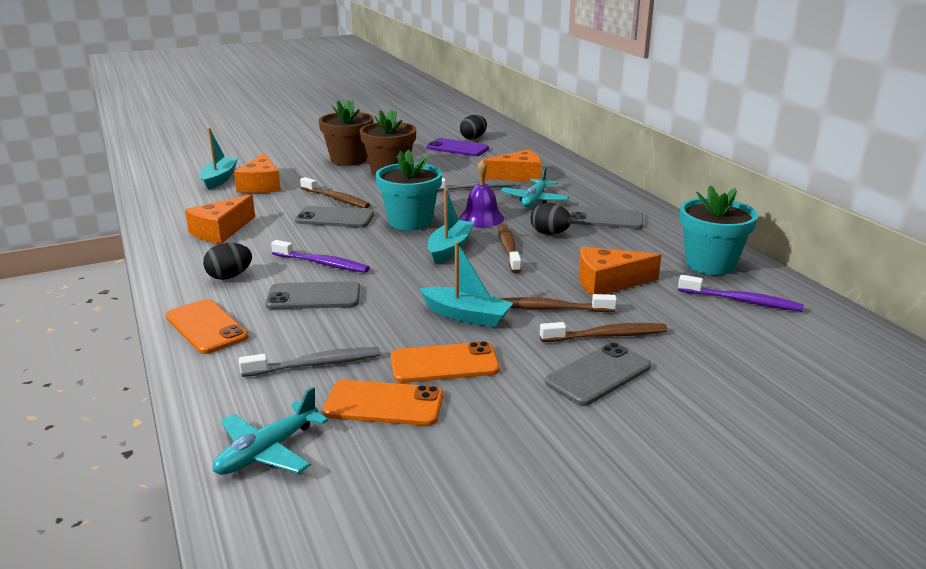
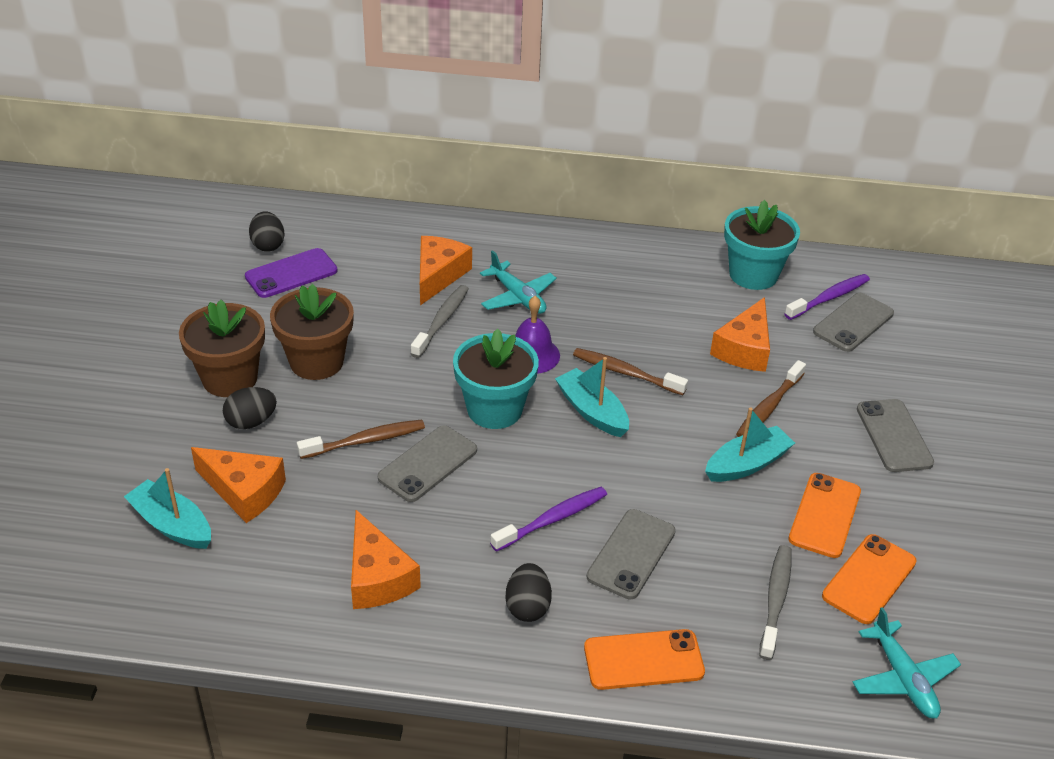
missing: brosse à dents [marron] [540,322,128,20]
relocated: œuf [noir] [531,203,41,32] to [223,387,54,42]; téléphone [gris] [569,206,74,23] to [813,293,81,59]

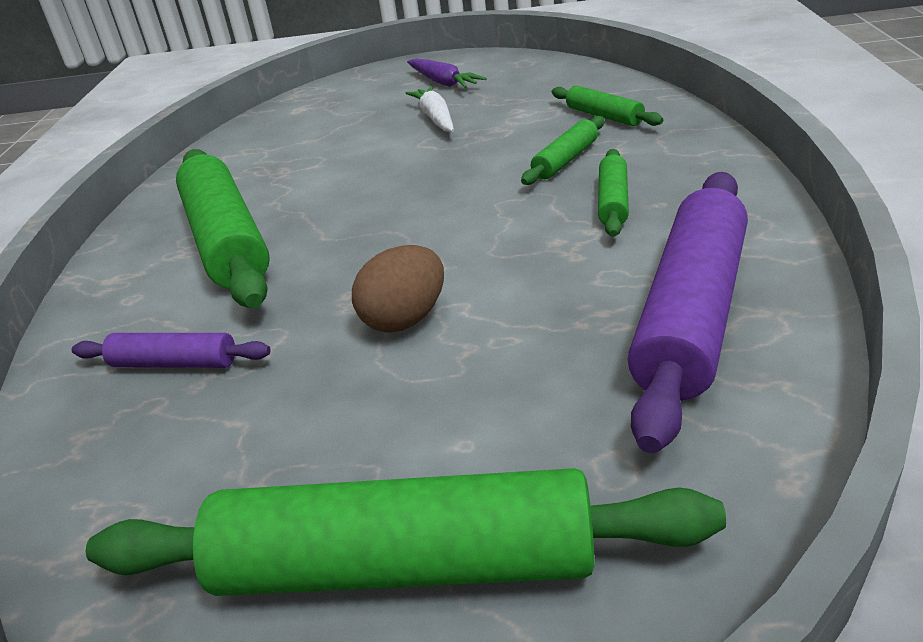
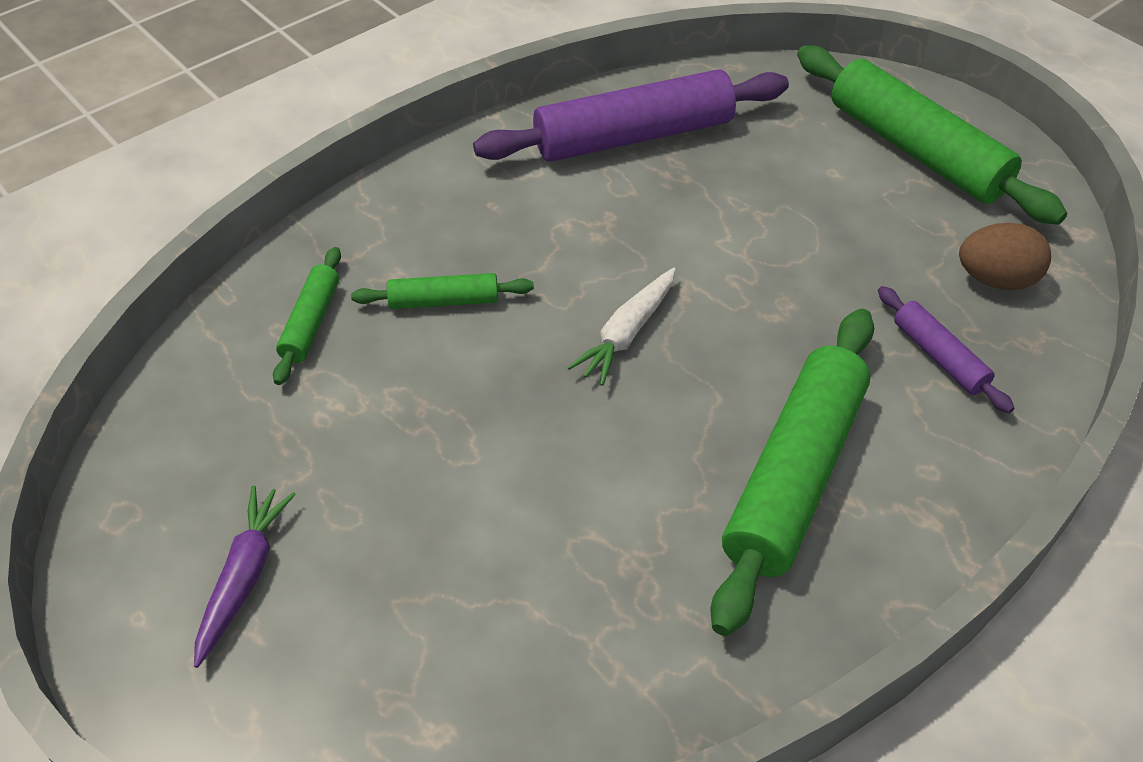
missing: rouleau à pâtisserie [vert] [598,149,31,88]
relocated: carotte [blanc] [406,86,48,46] to [567,268,109,118]; œuf [marron] [352,245,92,87] to [959,223,92,67]

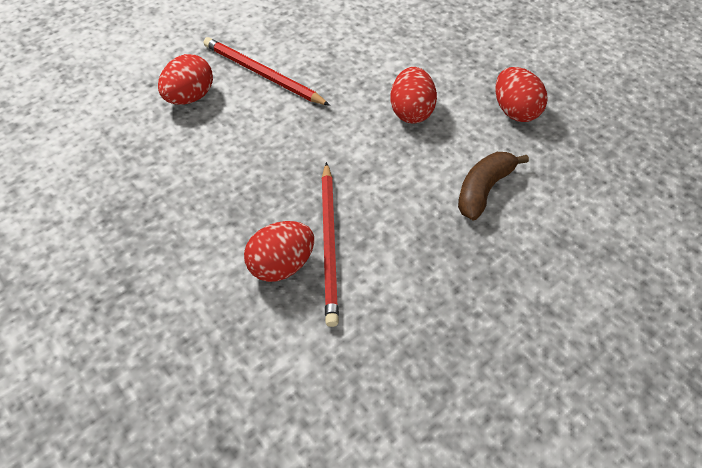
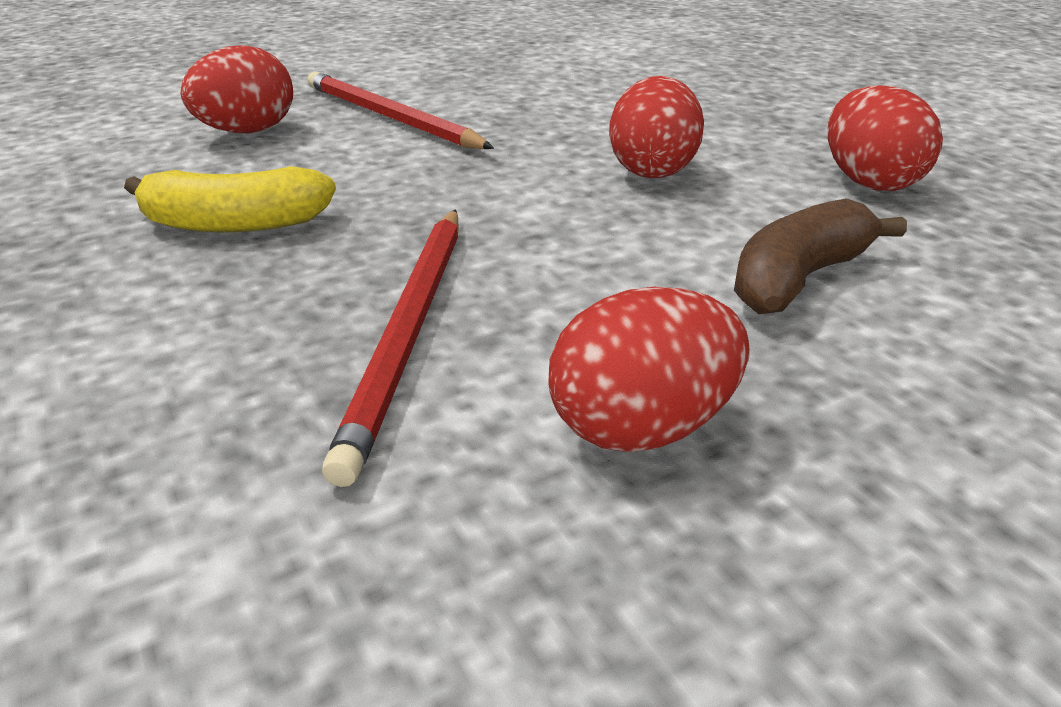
appeared: banane [jaune] [124,166,212,66]
relocated: œuf [rouge] [244,221,70,61] to [548,287,202,165]

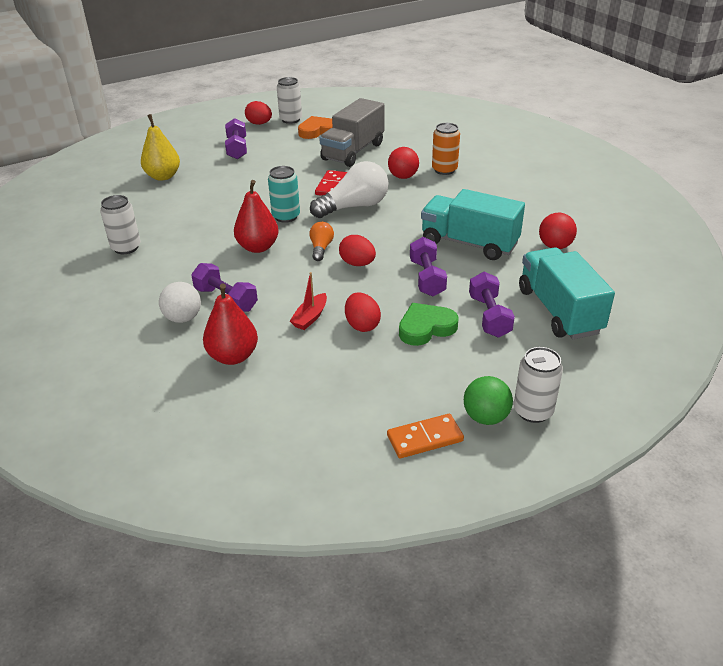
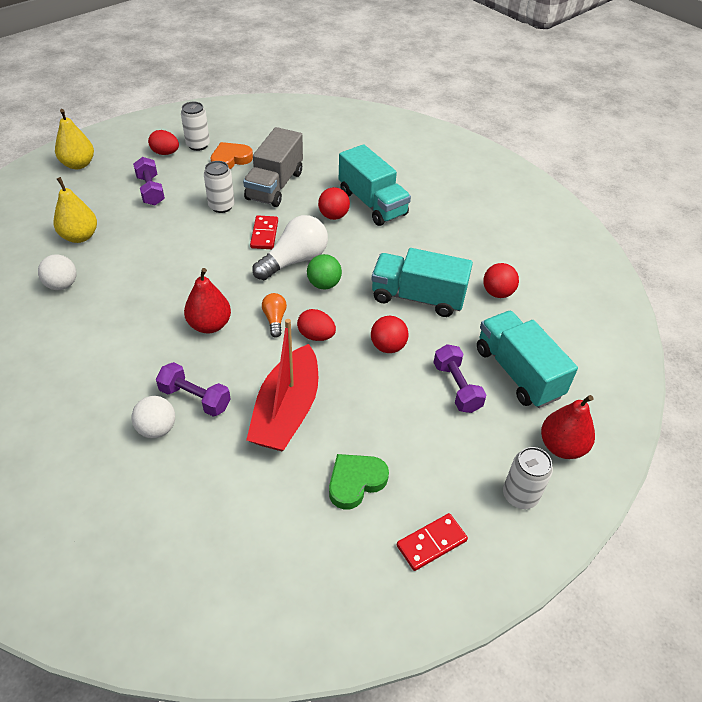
missing: canette [turquoise] [268,166,32,57]; œuf [rouge] [345,292,36,40]
appeared: poire [jaune] [55,109,39,60]; balle [blanc] [38,255,38,35]
relocated: canette [blanc] [100,195,41,59] to [204,161,31,52]; poire [rouge] [203,284,55,81] to [541,395,54,64]; cœur [vert] [399,303,60,43] to [329,454,60,56]; balle [vert] [464,376,49,49] to [307,254,35,35]
exchanged: canette [orange] [432,123,28,52] to camion [turquoise] [339,144,72,82]; haltère [violet] [410,237,37,59] to balle [rouge] [371,315,38,38]
colour: domino [orange] [387,414,77,44] to domino [rouge] [397,513,71,58]
size: bateau [rouge] [290,272,37,58] = [246,319,72,132] x2.33

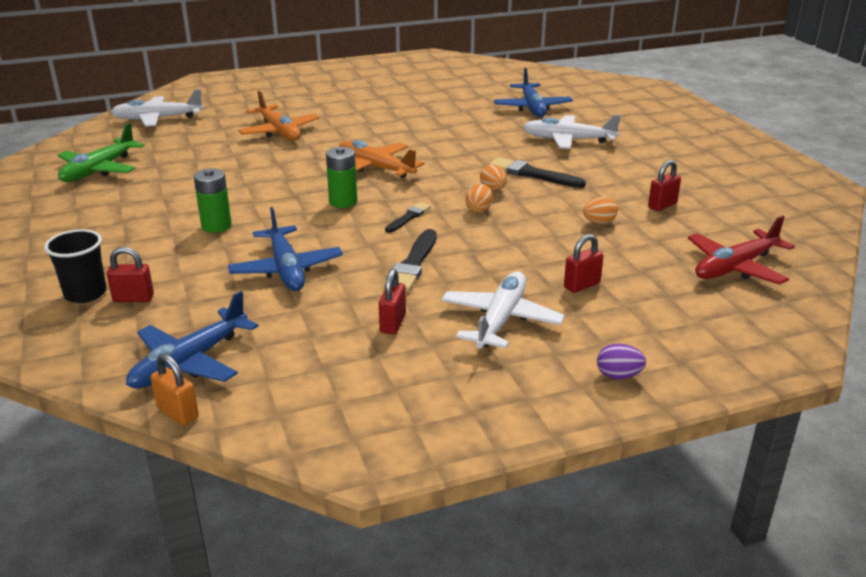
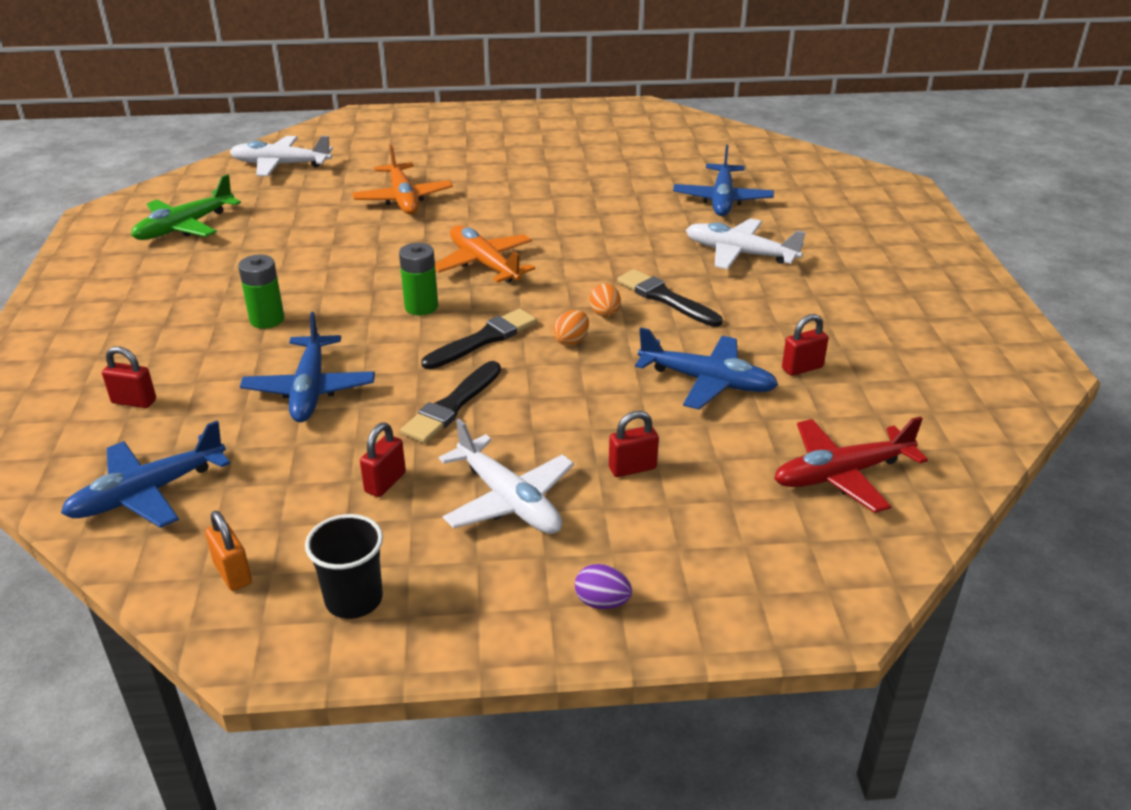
relocated: gobelet [noir] [44,229,63,74] to [305,514,78,105]; cadenas [orange] [151,354,48,71] to [205,511,47,80]
exchanged: œuf [orange] [583,197,35,27] to avion [bleu] [635,327,143,83]
spun: avion [blanc] [441,271,124,78] = [439,419,135,115] 105 degrees clockwise
size: pinceau [noir] [385,202,46,31] = [421,309,116,60] x1.64

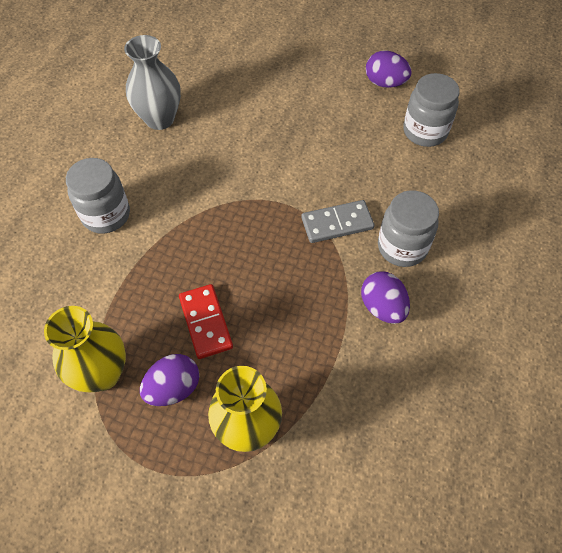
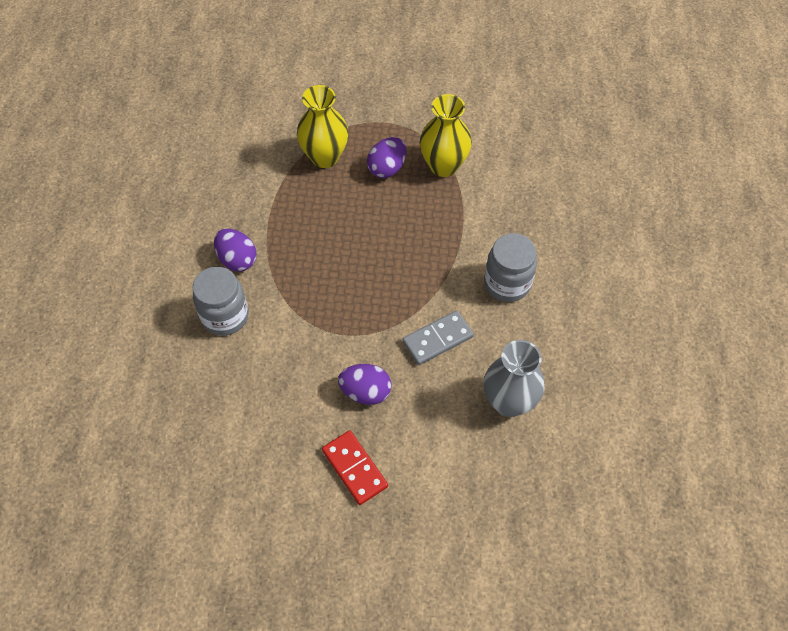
missing: bocal [gris] [403,73,57,74]
relocated: œuf [violet] [366,51,46,37] to [338,364,54,41]; domino [gris] [301,200,74,43] to [402,310,72,55]; domino [rouge] [179,284,54,75] to [322,430,66,75]

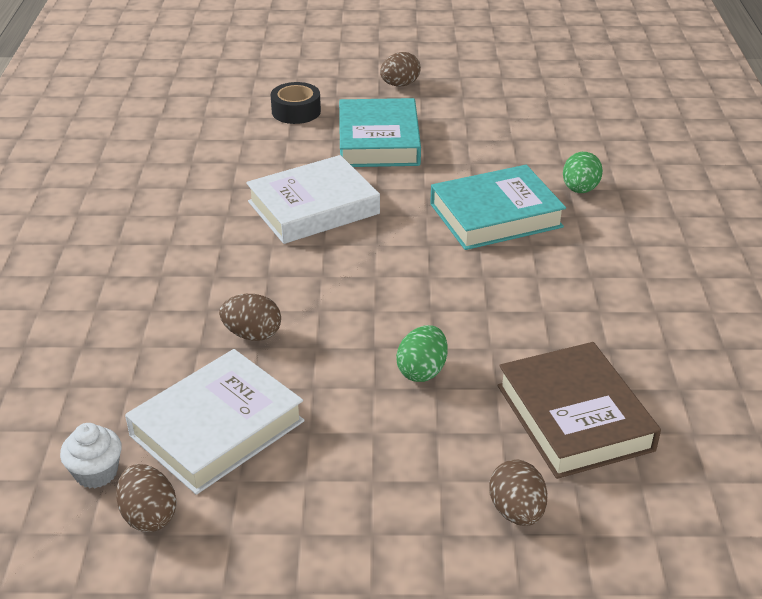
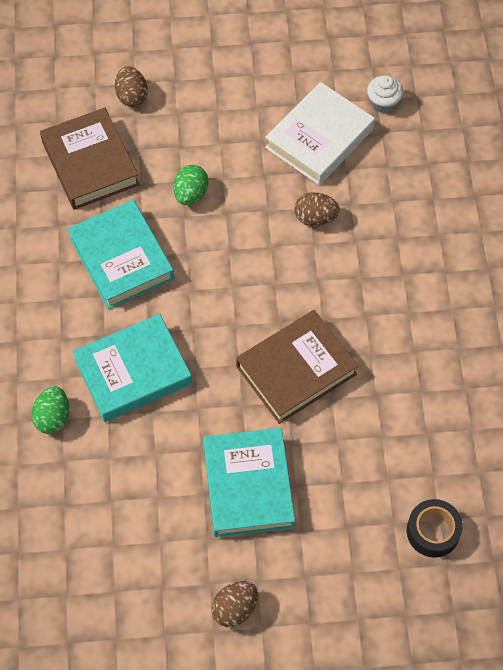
missing: œuf [marron] [116,464,61,68]
appeared: livre [turquoise] [68,200,106,110]
relocated: ruban adhésif [noir] [271,82,50,42] to [407,499,56,59]
colour: livre [blanc] [246,155,134,89] to livre [marron] [236,310,122,114]

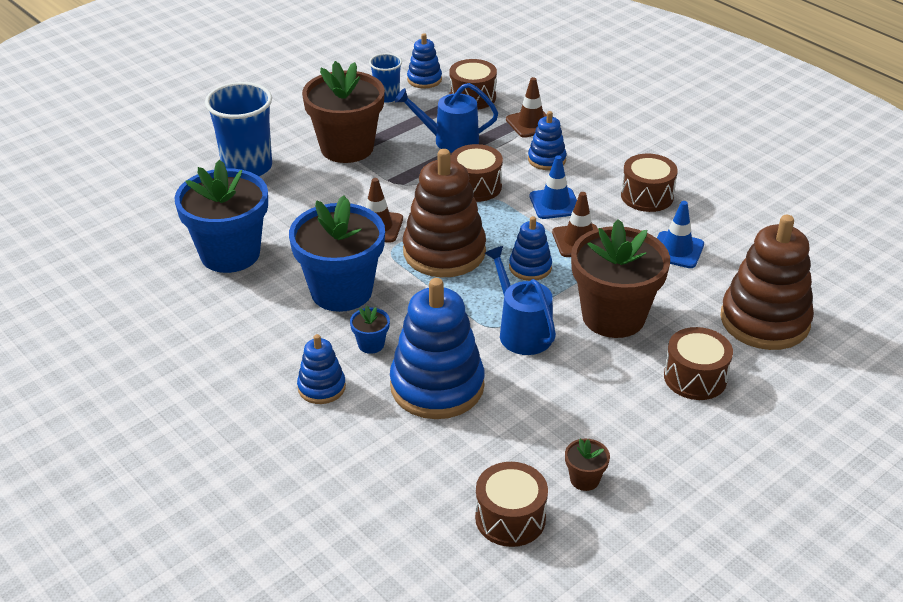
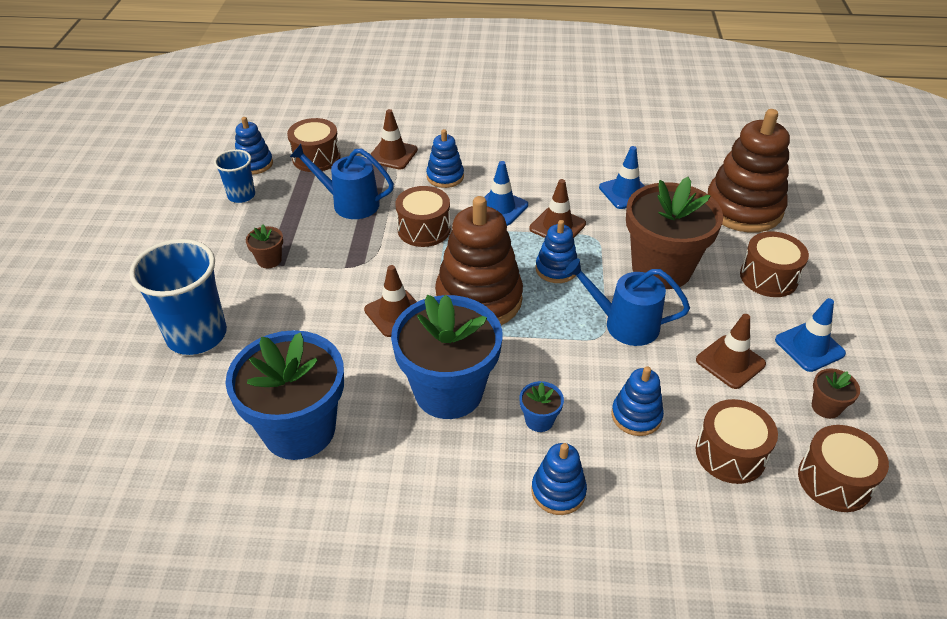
appeared: cône de chantier [bleu] [775,298,71,74]; cône de chantier [marron] [696,314,70,75]
relocated: tambour [marron] [621,154,57,58] to [696,399,82,85]
spun: arrosoir [bleu] [395,83,103,70] = [290,144,104,75] 60 degrees clockwise
size: pot de fleurs [marron] [302,61,83,102] = [246,225,37,43] x0.40; jouet à empiler [bleu] [390,278,94,141] = [611,366,53,70] x0.51

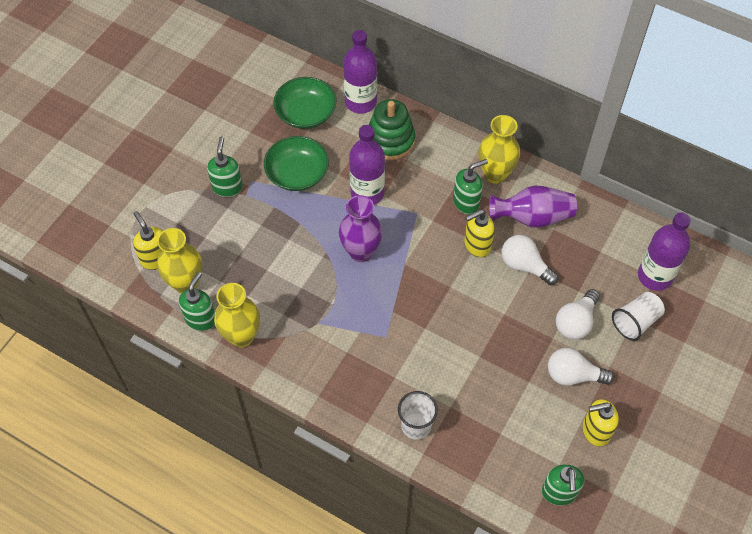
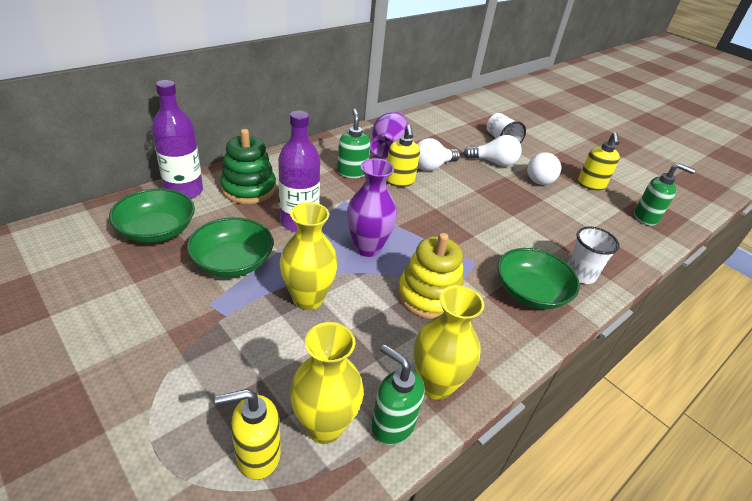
missing: distributeur de savon [vert] [207,136,36,61]; bouteille [violet] [638,212,53,79]
appeared: jouet à empiler [jaune] [398,233,66,86]; bol [vert] [498,248,82,61]
relocated: vase [jaune] [478,115,42,69] to [280,202,58,108]
spun: ampoule [blanc] [556,289,44,51] = [464,135,58,31] 45 degrees counterclockwise

